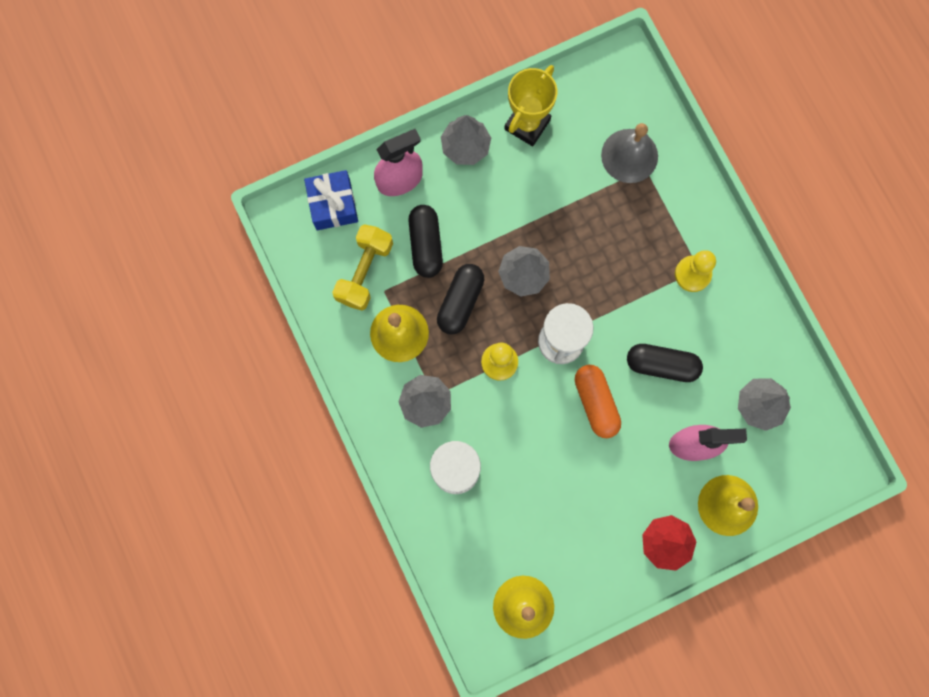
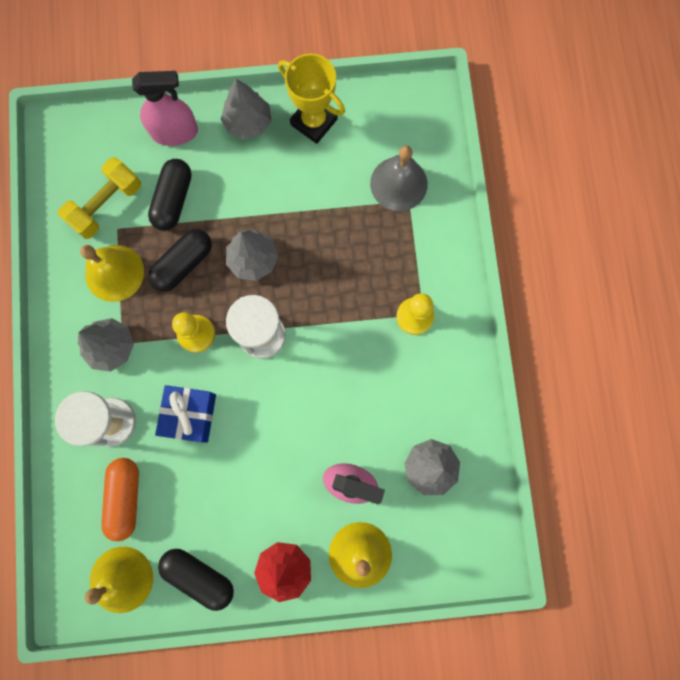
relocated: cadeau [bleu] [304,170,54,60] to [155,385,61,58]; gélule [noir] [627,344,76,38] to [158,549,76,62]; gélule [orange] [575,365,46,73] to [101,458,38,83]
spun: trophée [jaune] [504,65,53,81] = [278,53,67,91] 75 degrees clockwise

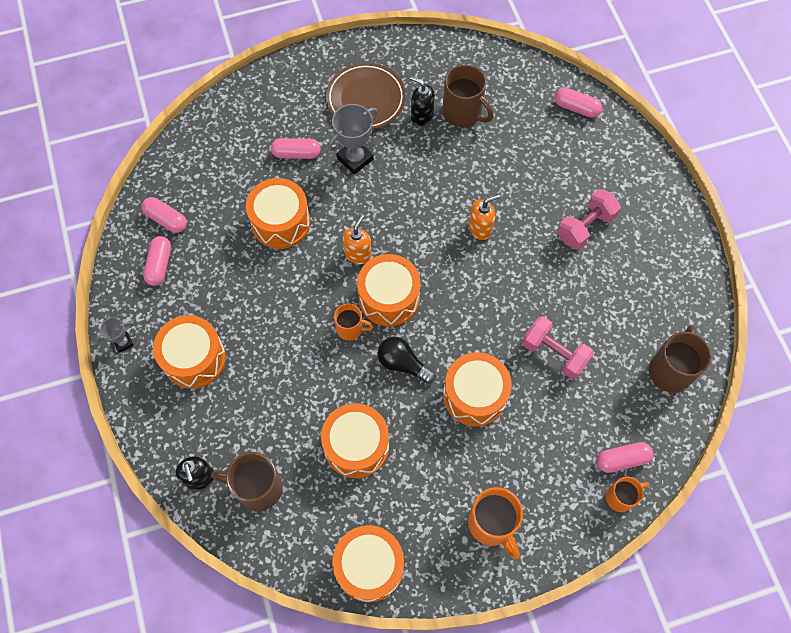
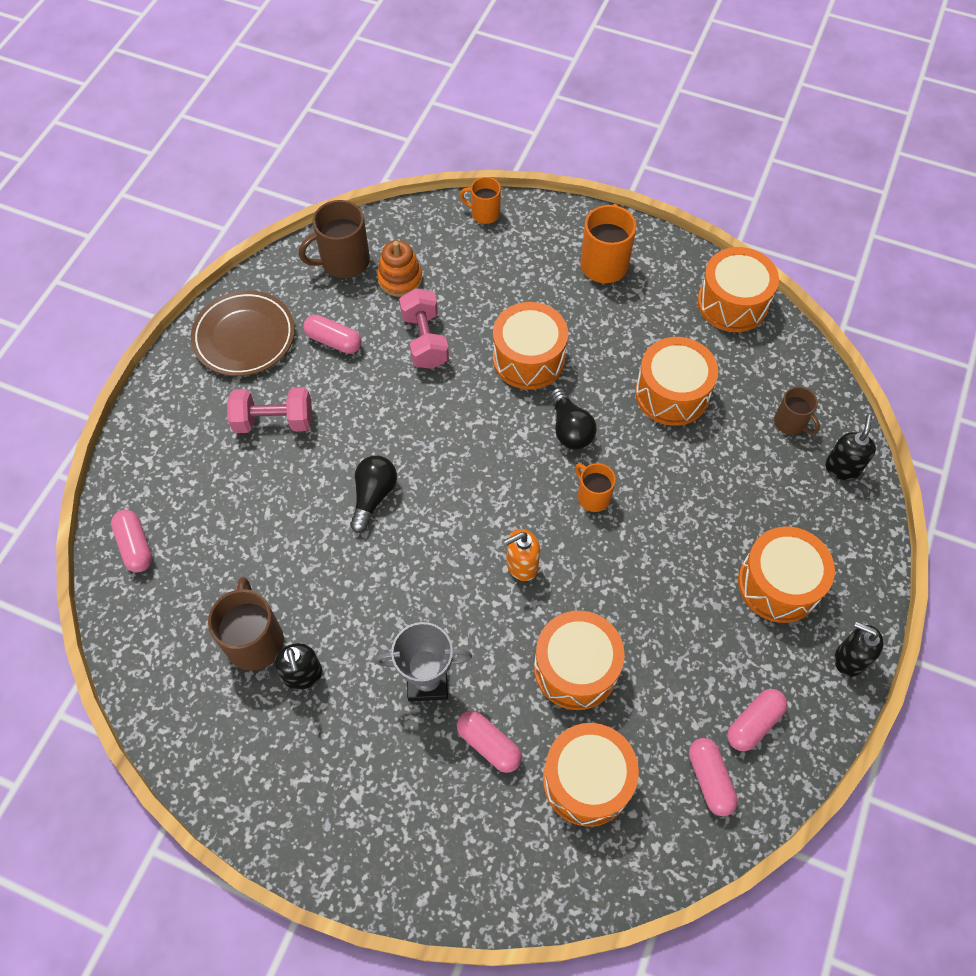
appeared: jouet à empiler [orange] [377,240,46,57]
relocated: assiette [marron] [326,63,80,66] to [191,290,104,86]; tambour [orange] [357,254,64,72] to [543,723,96,104]; gélule [rose] [597,442,56,31] to [303,315,59,39]
exchanged: distributeur de savon [orange] [469,194,31,46] to ampoule [noir] [350,456,47,77]; trophée [gris] [96,318,38,35] to distributeur de savon [noir] [835,622,49,55]
size: tasse [marron] [211,452,72,59] = [774,387,46,48] x0.61

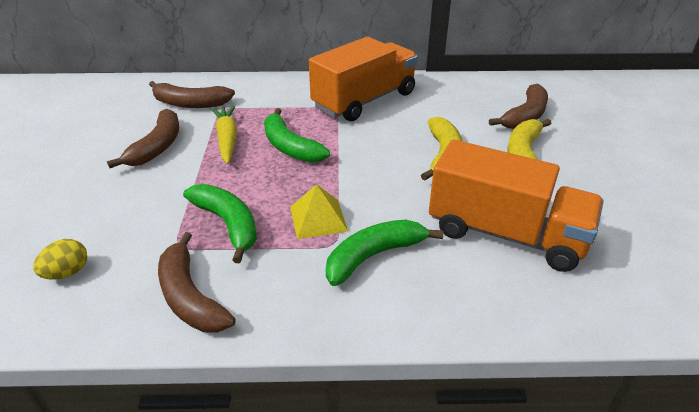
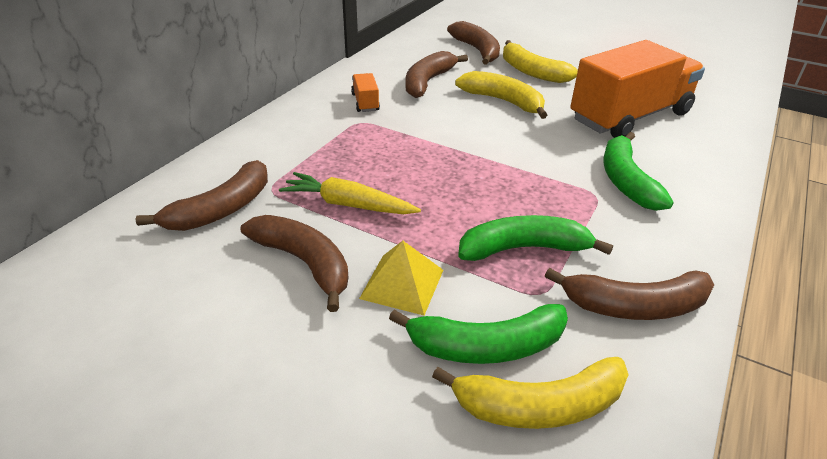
appeared: banane [marron] [406,51,62,47]
relocated: banane [vert] [264,108,66,55] to [389,304,179,60]; pyramide [jaune] [290,185,58,54] to [359,241,84,74]
exchanged: œuf [jaune] [33,239,54,41] to banane [jaune] [432,357,197,72]
size: camion [orange] [309,37,109,84] = [351,73,29,39] x0.40

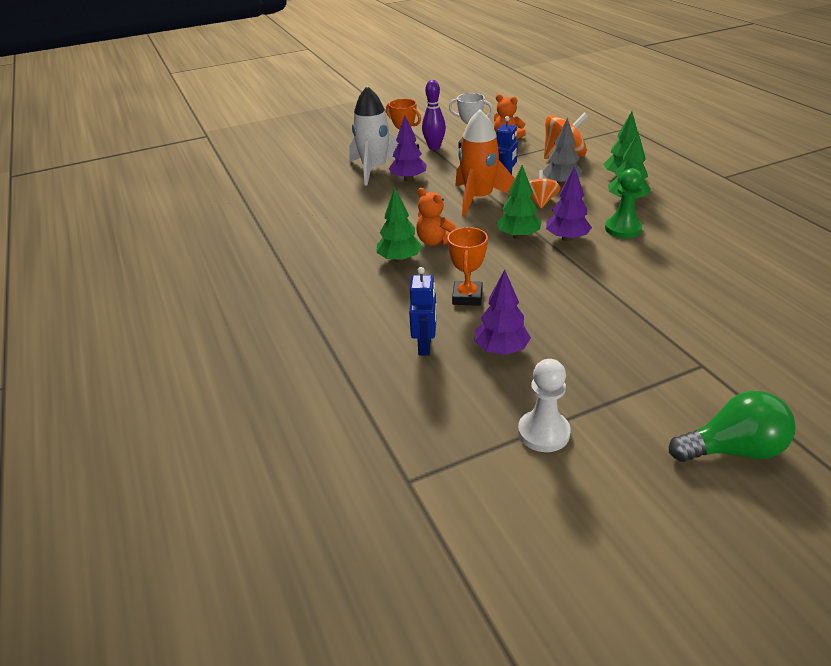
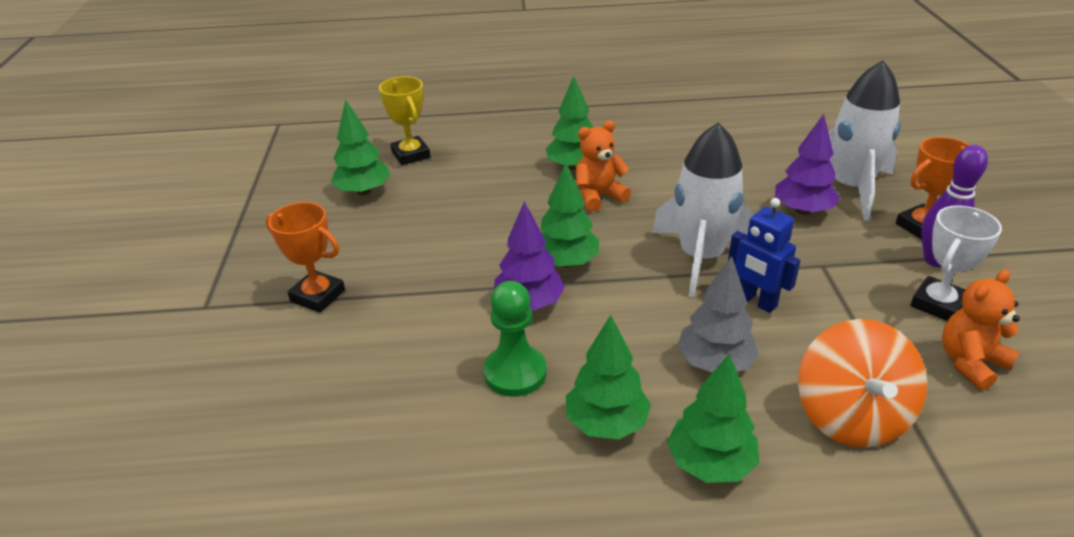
missing: toupie [orange] [529,170,31,38]; pion [blanc] [518,359,53,93]; ampoule [vert] [669,391,127,71]
relocated: trophée [orange] [447,227,41,79] to [266,202,79,111]
exchanged: robot [bleu] [409,267,28,89] to trophée [jaune] [379,76,51,89]
colour: fusée [orange] [455,109,60,108] to fusée [blanc] [652,123,101,175]; arbre [violet] [475,270,56,85] to arbre [vert] [331,99,59,96]

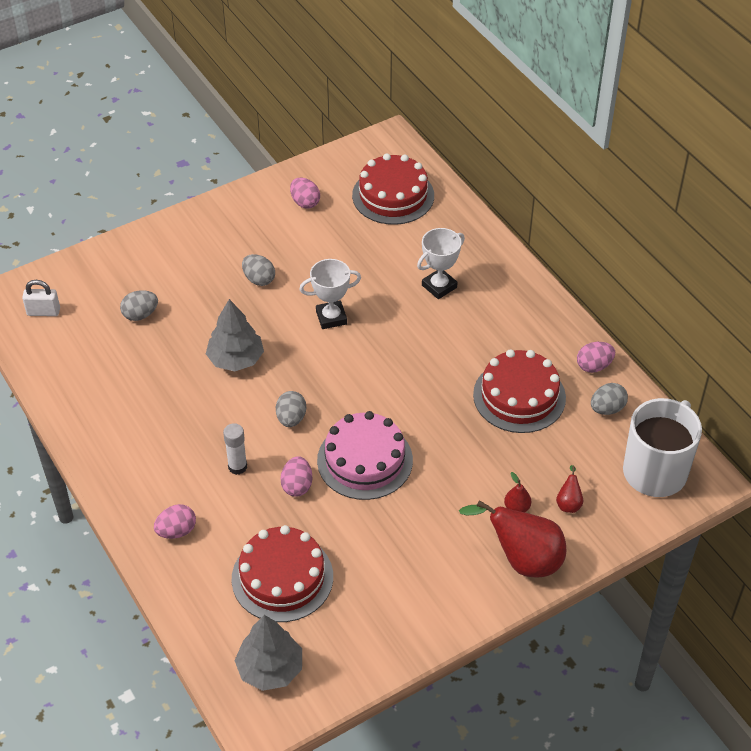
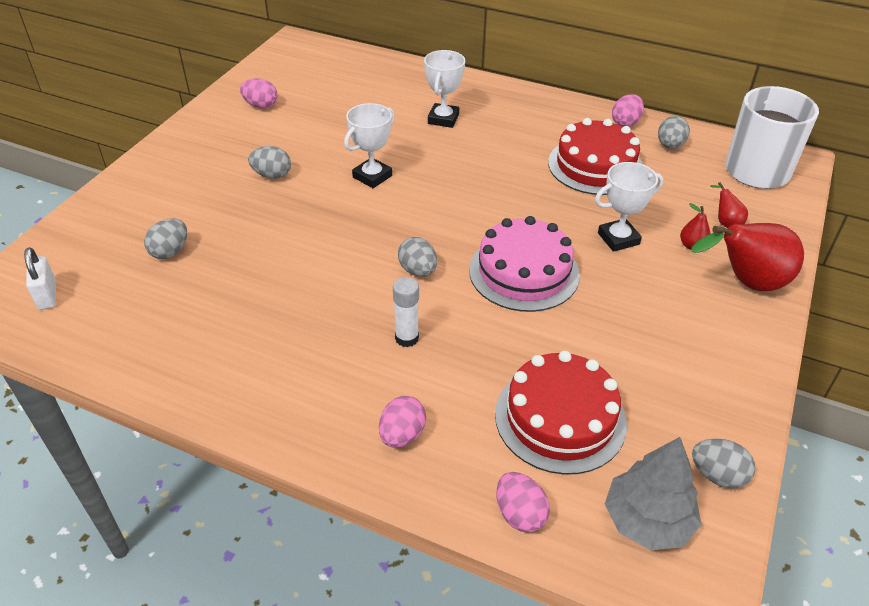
missing: gâteau [rouge] [352,153,82,72]; arbre [gris] [206,299,58,72]
appeared: trophée [blanc] [595,162,68,90]; œuf [gris] [692,438,63,50]
relocated: œuf [rose] [280,456,33,41] to [497,472,53,61]
spun: cadenas [blanc] [22,280,38,36] = [24,247,32,63] 75 degrees counterclockwise

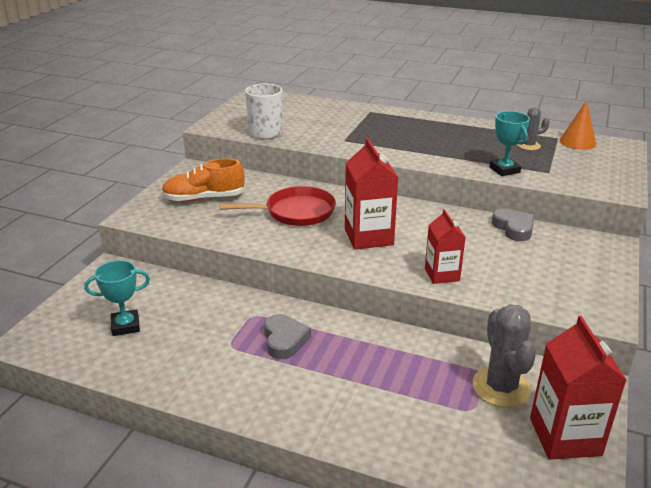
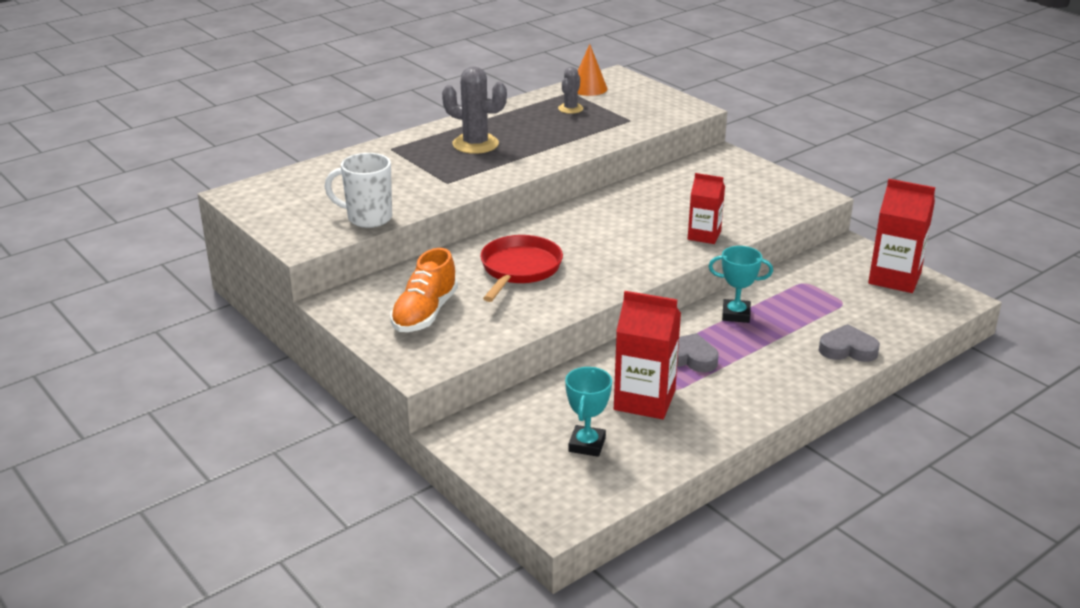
relocated: trophée [turquoise] [490,111,40,65] to [708,246,65,77]; brique de lait [rouge] [345,138,54,112] to [614,291,67,128]; cœur [gris] [492,208,43,33] to [819,324,61,38]; cactus [gris] [472,304,64,104] to [442,67,65,87]

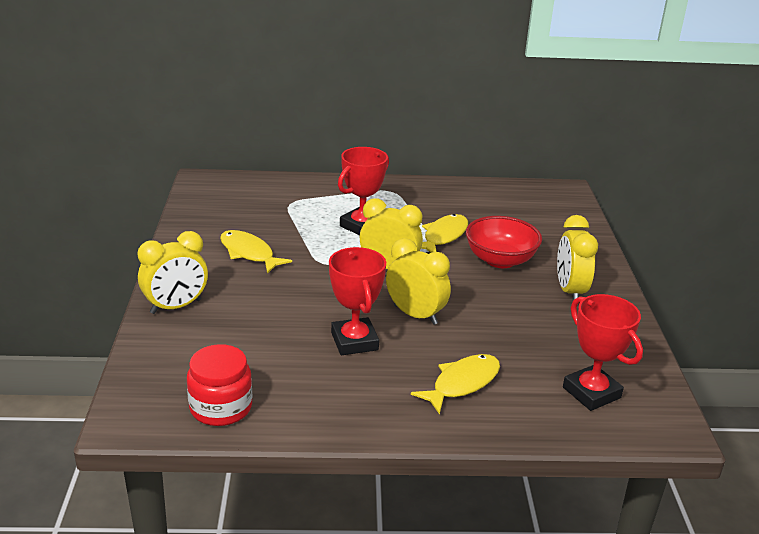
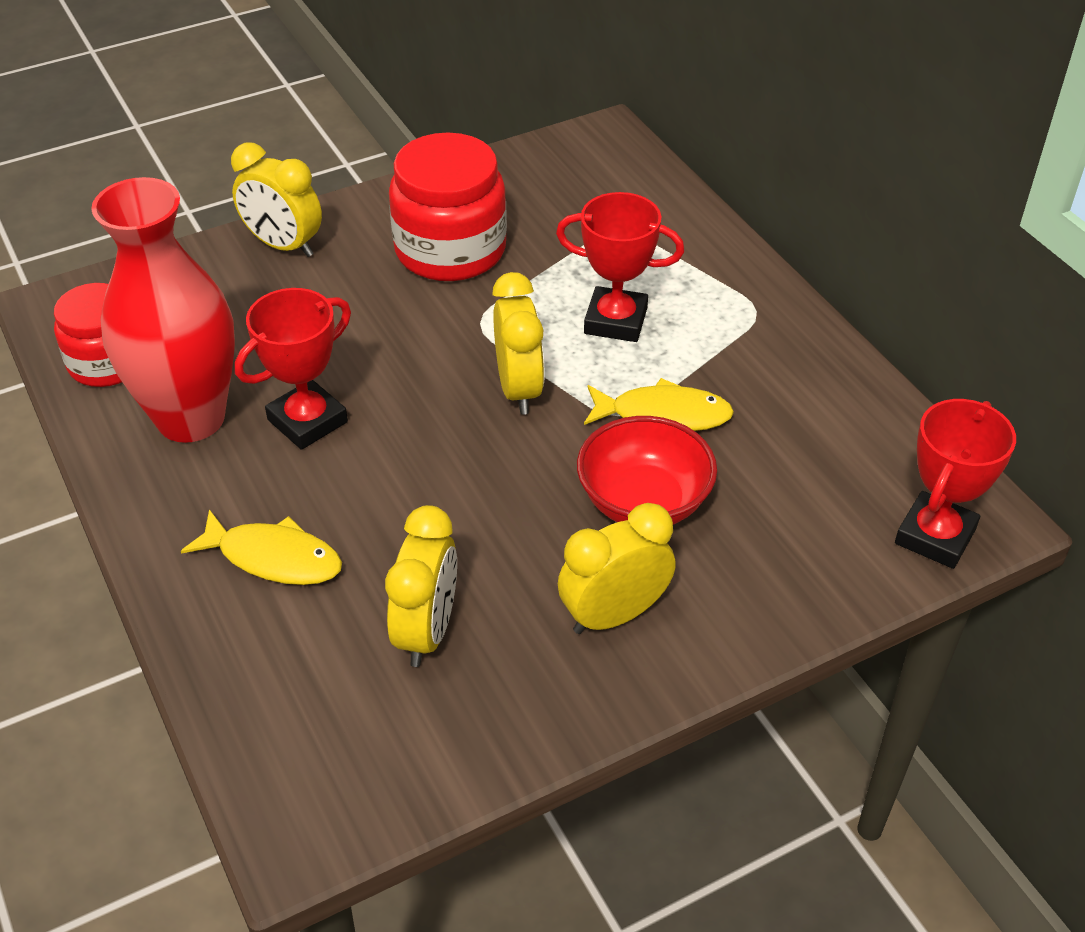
appeared: vase [rouge] [91,177,144,266]
relocated: réveil [jaune] [386,238,65,87] to [385,505,72,162]; trophée [rouge] [563,294,80,117] to [895,399,121,170]
exchanged: poisson [jaune] [220,230,72,44] to bocal [rouge] [389,132,118,149]

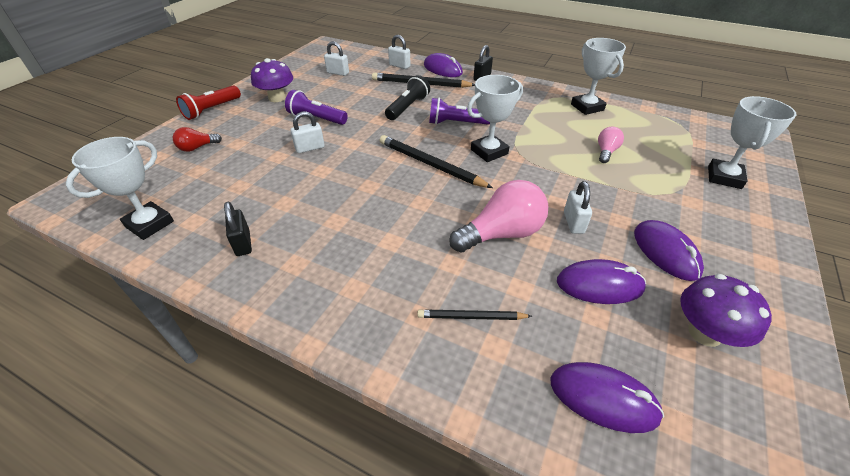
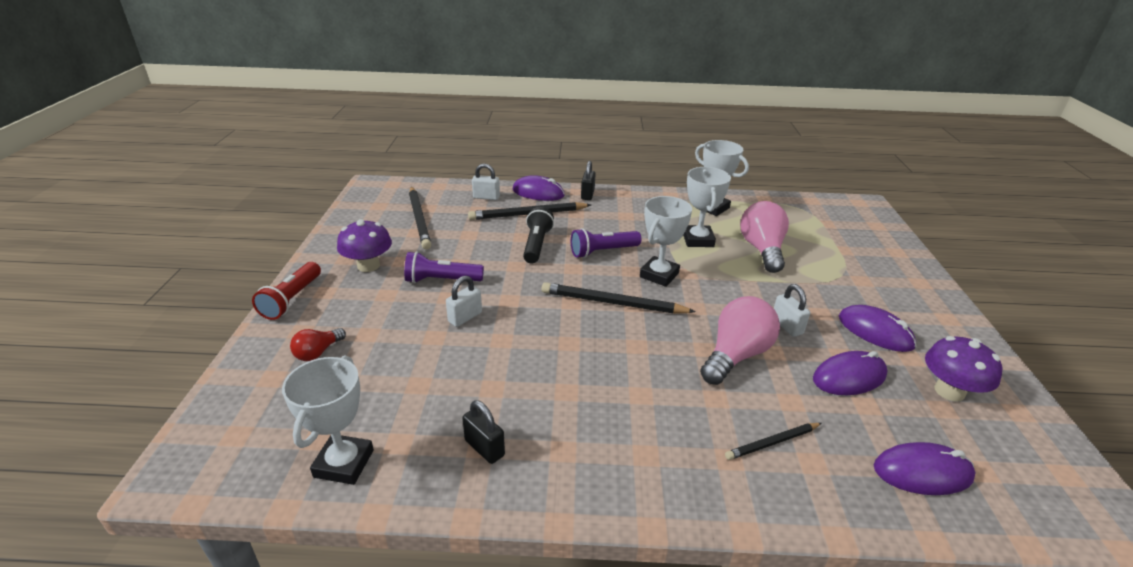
relocated: trophée [blanc] [708,96,88,93] to [683,167,48,80]
exchanged: cadenas [blanc] [324,41,25,35] to crayon [noir] [409,187,22,62]
size: ampoule [rose] [598,127,26,36] = [740,201,49,72] x1.90

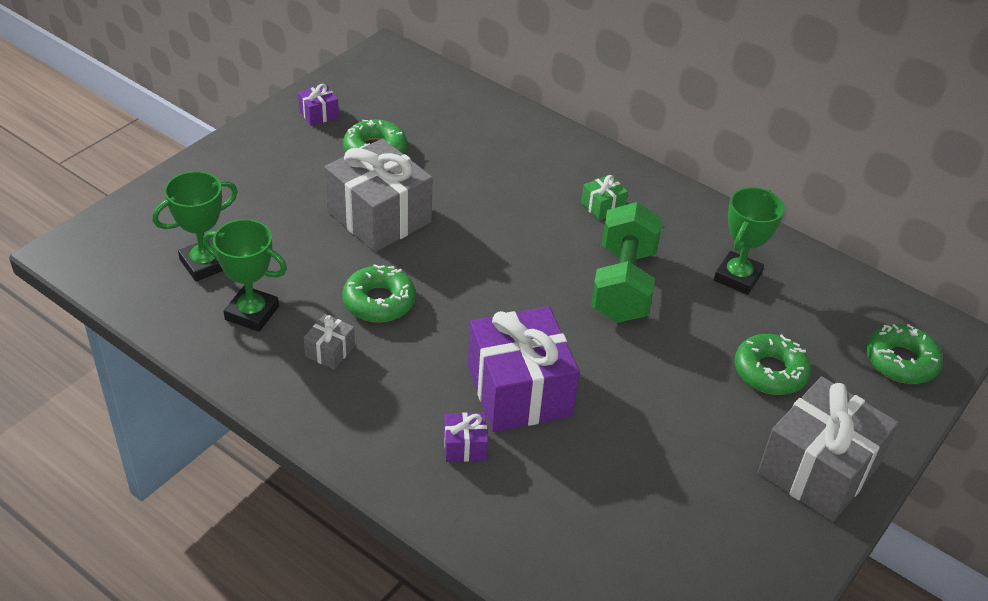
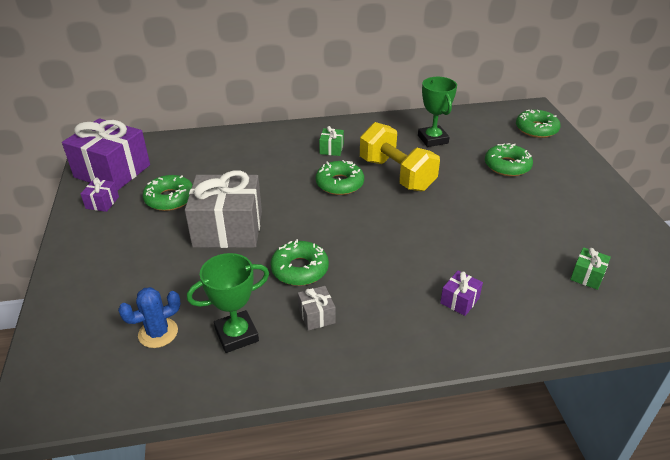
missing: cadeau [gris] [758,376,141,146]
appeared: beignet [vert] [316,160,48,35]; cadeau [vert] [570,247,41,43]
relocated: cadeau [violet] [468,307,112,125] to [62,118,88,73]
exchanged: trophée [vert] [152,171,86,110] to cactus [bleu] [118,287,63,61]
colour: haltère [vert] [591,202,72,121] to haltère [jaune] [360,122,80,70]

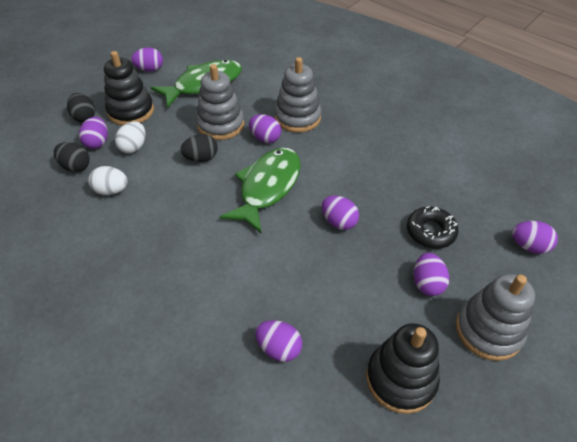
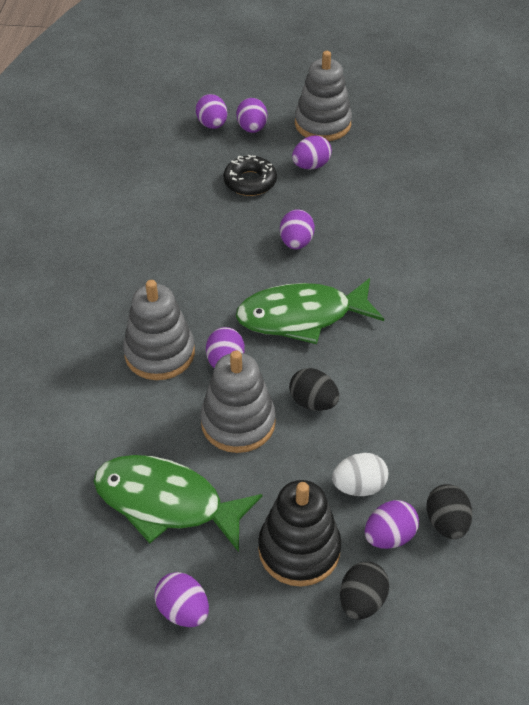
missing: œuf [blanc] [88,166,40,29]; jouet à empiler [noir] [366,323,74,91]
relocated: œuf [violet] [255,320,47,42] to [236,98,32,35]

